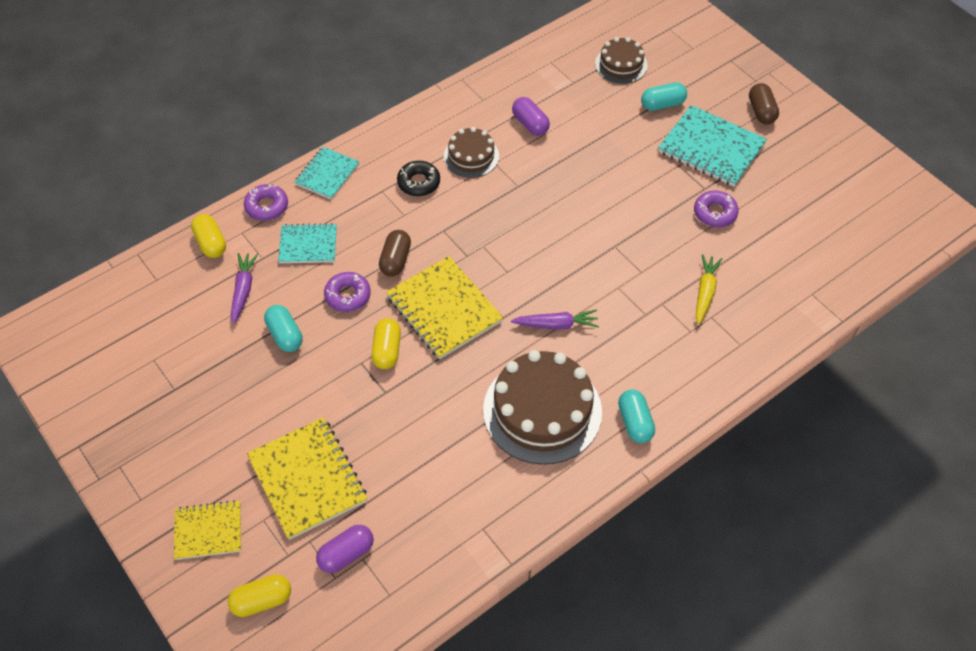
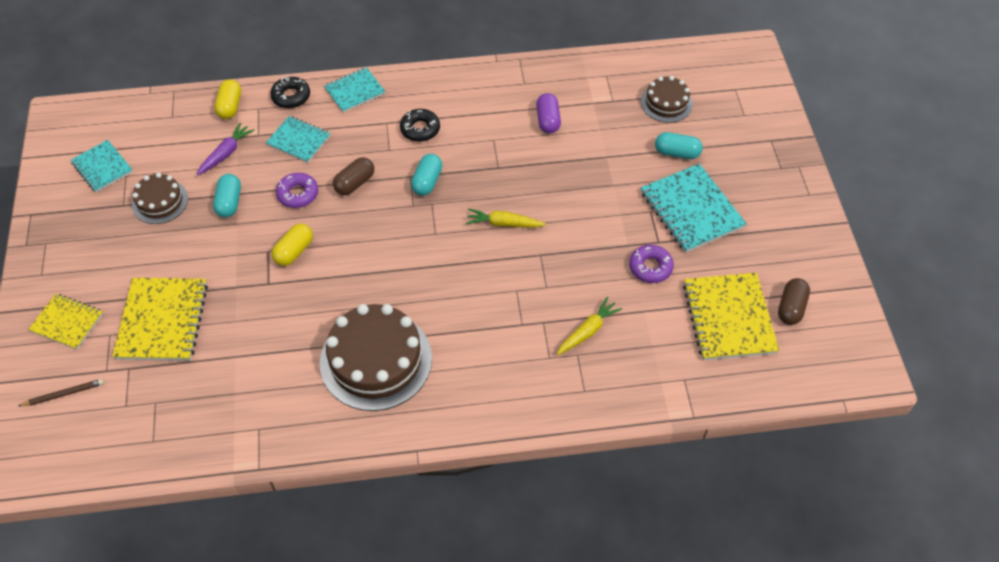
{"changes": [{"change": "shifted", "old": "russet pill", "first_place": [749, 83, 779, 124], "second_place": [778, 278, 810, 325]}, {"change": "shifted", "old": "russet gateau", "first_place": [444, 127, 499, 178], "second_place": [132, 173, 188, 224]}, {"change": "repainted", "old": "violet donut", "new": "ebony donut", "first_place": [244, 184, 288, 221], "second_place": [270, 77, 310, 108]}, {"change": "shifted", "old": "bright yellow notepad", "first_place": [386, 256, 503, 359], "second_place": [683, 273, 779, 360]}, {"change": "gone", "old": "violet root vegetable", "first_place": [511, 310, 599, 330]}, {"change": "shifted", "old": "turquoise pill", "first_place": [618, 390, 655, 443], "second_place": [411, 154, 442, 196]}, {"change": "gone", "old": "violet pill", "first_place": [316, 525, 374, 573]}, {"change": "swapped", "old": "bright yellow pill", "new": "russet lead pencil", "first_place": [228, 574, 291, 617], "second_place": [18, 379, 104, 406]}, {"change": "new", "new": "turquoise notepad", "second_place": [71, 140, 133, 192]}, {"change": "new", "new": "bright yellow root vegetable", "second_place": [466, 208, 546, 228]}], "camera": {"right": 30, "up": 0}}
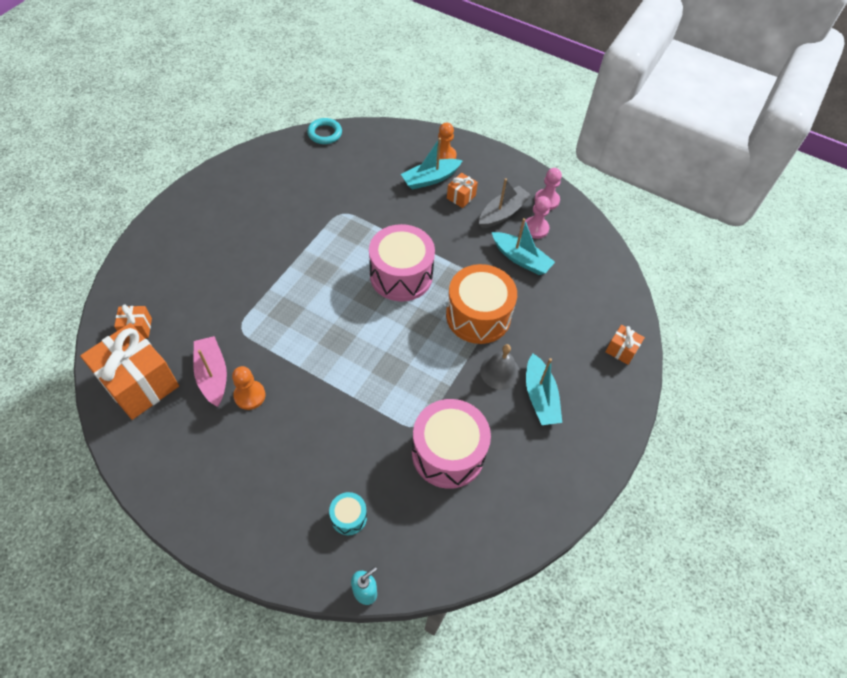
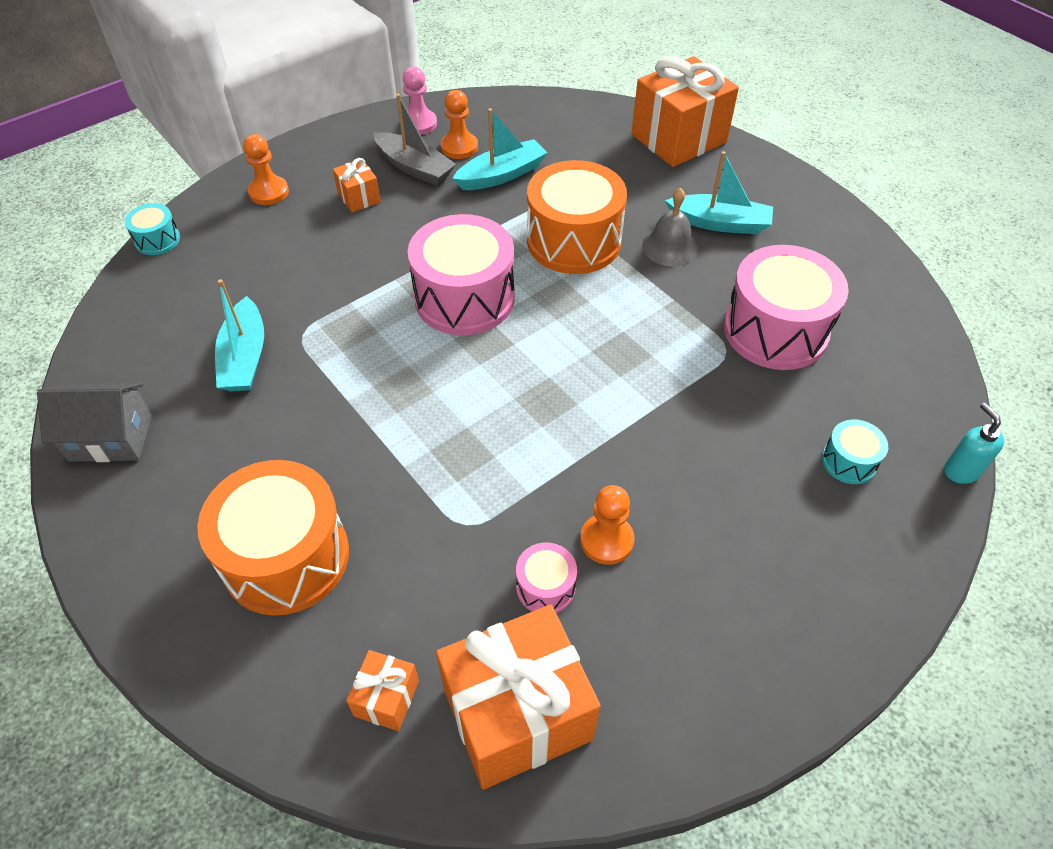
{"changes": [{"change": "gone", "old": "turquoise hoop", "first_place": [307, 118, 342, 144]}, {"change": "shifted", "old": "turquoise toy boat", "first_place": [401, 138, 463, 190], "second_place": [215, 279, 264, 391]}, {"change": "rotated", "old": "ash-grey toy boat", "first_place": [479, 178, 532, 229], "second_place": [373, 94, 456, 185], "degrees": 150}, {"change": "repainted", "old": "rose-pink game pawn", "new": "orange-coloured game pawn", "first_place": [523, 196, 551, 239], "second_place": [441, 90, 478, 159]}, {"change": "scaled", "old": "orange-coloured present", "first_place": [605, 325, 645, 365], "second_place": [631, 56, 739, 167], "factor": 2.19}, {"change": "swapped", "old": "rose-pink toy boat", "new": "rose-pink snare drum", "first_place": [193, 336, 227, 407], "second_place": [516, 543, 577, 613]}, {"change": "new", "new": "turquoise snare drum", "second_place": [125, 203, 180, 255]}, {"change": "new", "new": "ash-grey toy house", "second_place": [37, 383, 152, 462]}, {"change": "new", "new": "orange-coloured snare drum", "second_place": [197, 460, 349, 616]}], "camera": {"right": -65, "up": -5}}
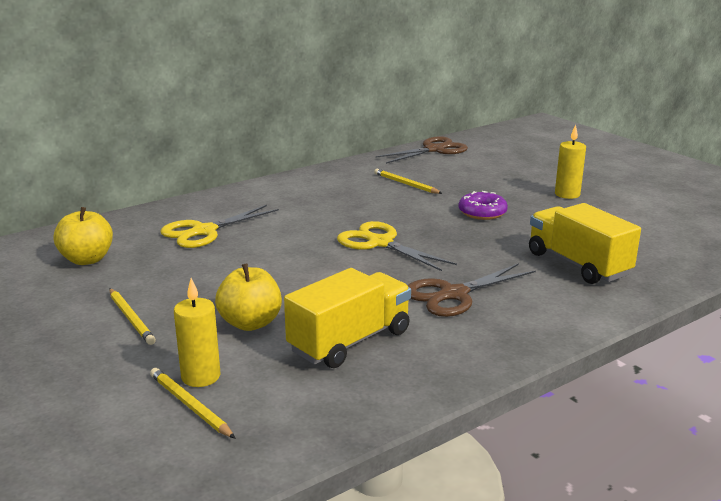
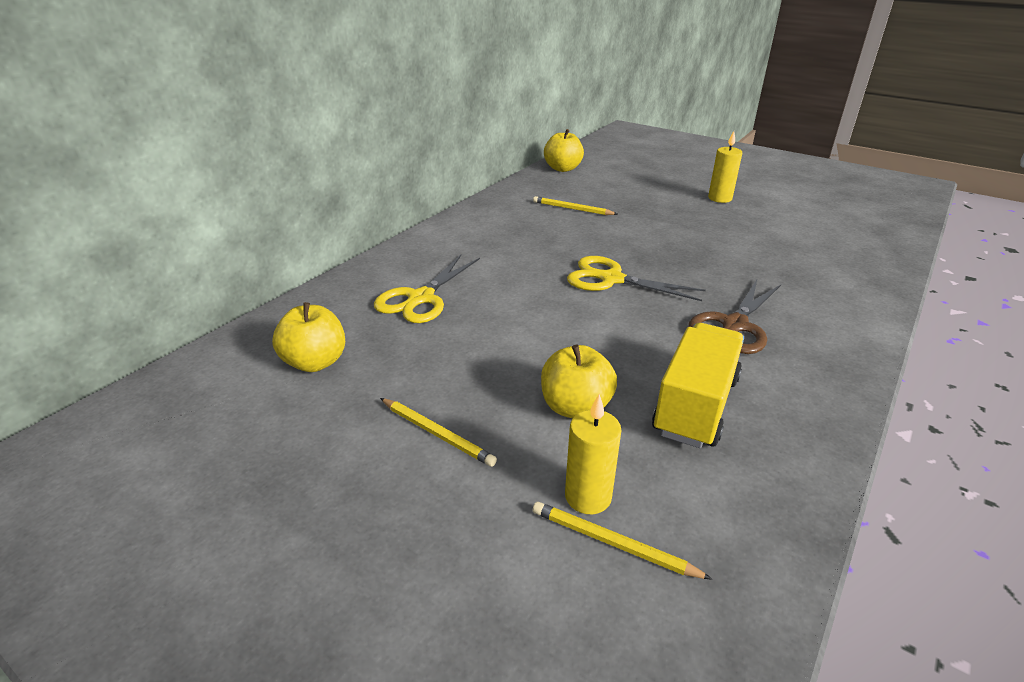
{"changes": [{"change": "swapped", "old": "russet scissors", "new": "bright yellow apple fruit", "first_place": [376, 136, 468, 164], "second_place": [544, 129, 584, 172]}, {"change": "gone", "old": "violet donut", "first_place": [459, 191, 508, 220]}, {"change": "gone", "old": "bright yellow truck", "first_place": [529, 203, 641, 284]}], "camera": {"right": -20, "up": 10}}
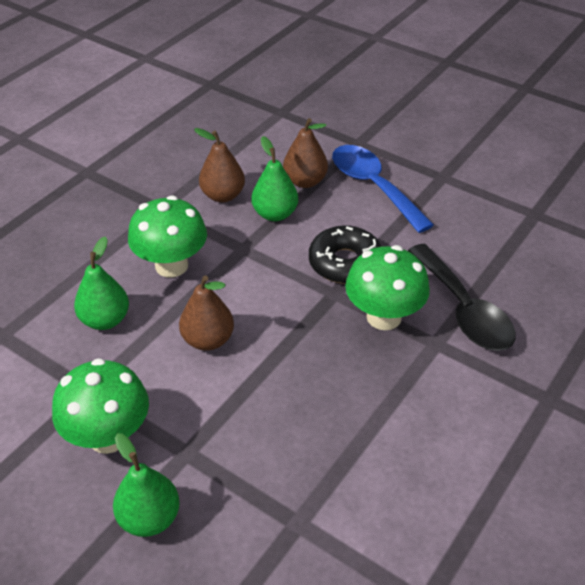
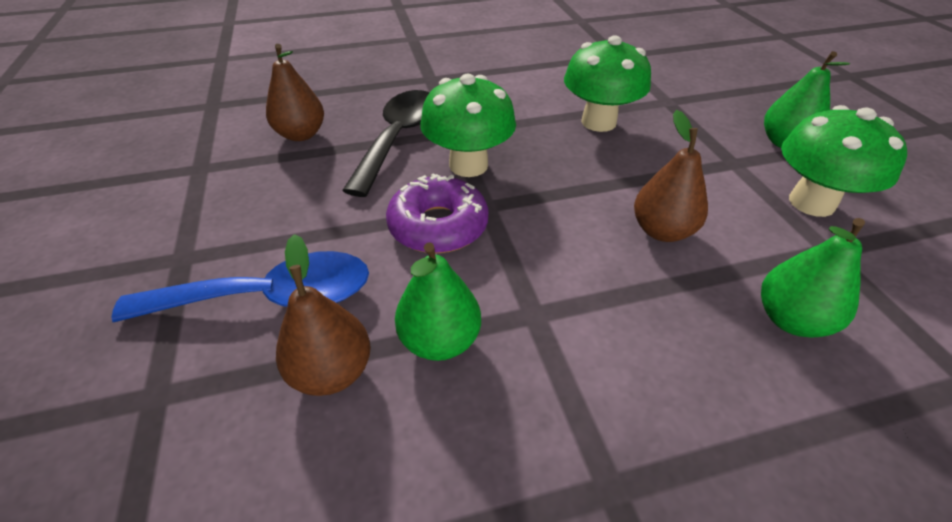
{"changes": [{"change": "shifted", "old": "russet pear", "first_place": [194, 128, 245, 202], "second_place": [266, 44, 324, 141]}, {"change": "rotated", "old": "royal blue spoon", "first_place": [332, 145, 434, 233], "second_place": [111, 251, 369, 322], "degrees": -105}, {"change": "shifted", "old": "green fungus", "first_place": [128, 195, 207, 277], "second_place": [564, 36, 651, 132]}, {"change": "repainted", "old": "ebony donut", "new": "violet donut", "first_place": [309, 226, 382, 284], "second_place": [386, 173, 489, 253]}], "camera": {"right": -140, "up": 0}}
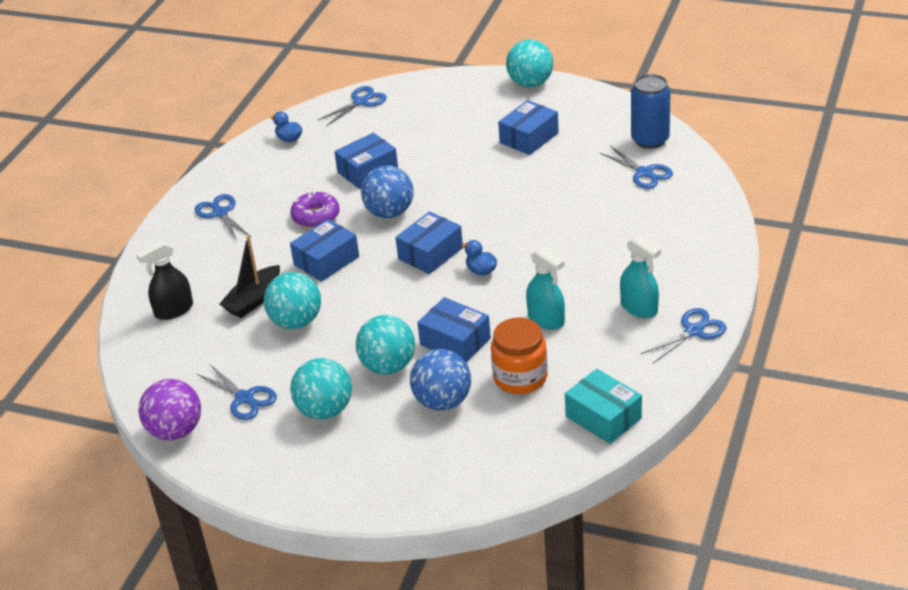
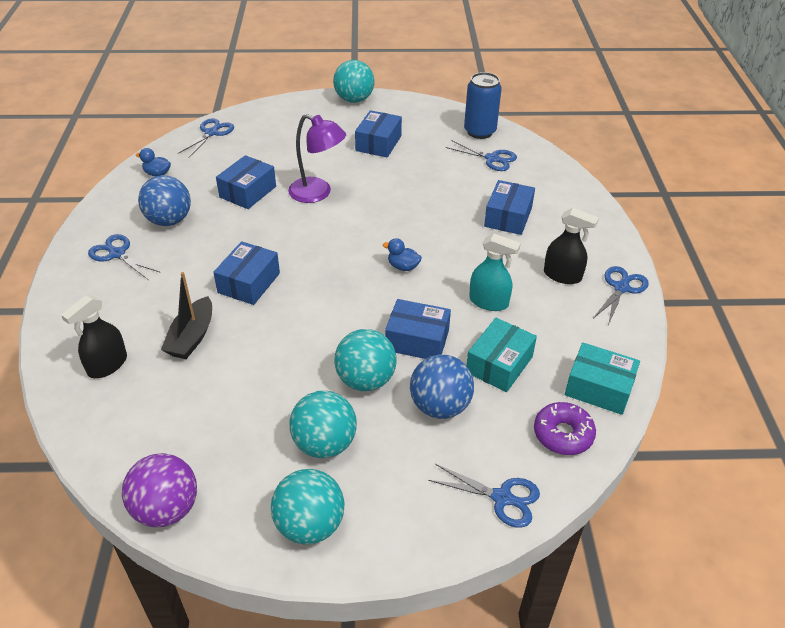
{"changes": [{"change": "shifted", "old": "royal blue play ball", "first_place": [361, 166, 414, 218], "second_place": [138, 175, 191, 226]}, {"change": "shifted", "old": "violet donut", "first_place": [290, 192, 339, 228], "second_place": [534, 402, 596, 455]}, {"change": "shifted", "old": "royal blue package", "first_place": [395, 211, 463, 274], "second_place": [484, 180, 535, 235]}, {"change": "repainted", "old": "turquoise spray cleaner", "new": "ebony spray cleaner", "first_place": [620, 235, 661, 318], "second_place": [544, 208, 599, 284]}, {"change": "shifted", "old": "turquoise play ball", "first_place": [264, 272, 321, 329], "second_place": [271, 469, 345, 544]}, {"change": "swapped", "old": "orange-coloured jam jar", "new": "turquoise package", "first_place": [491, 317, 547, 394], "second_place": [466, 318, 537, 392]}, {"change": "shifted", "old": "royal blue scissors", "first_place": [197, 365, 277, 420], "second_place": [428, 464, 540, 528]}, {"change": "new", "new": "violet reading lamp", "second_place": [288, 114, 346, 203]}], "camera": {"right": -25, "up": 5}}
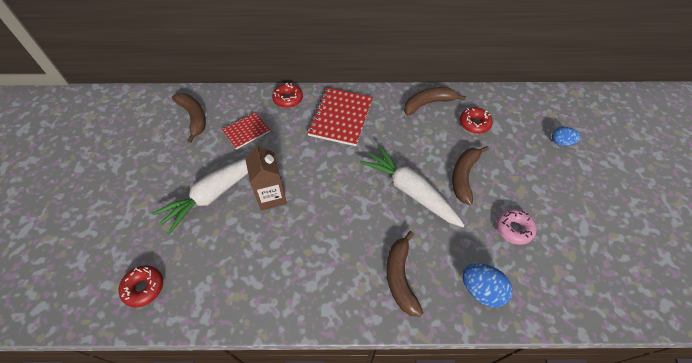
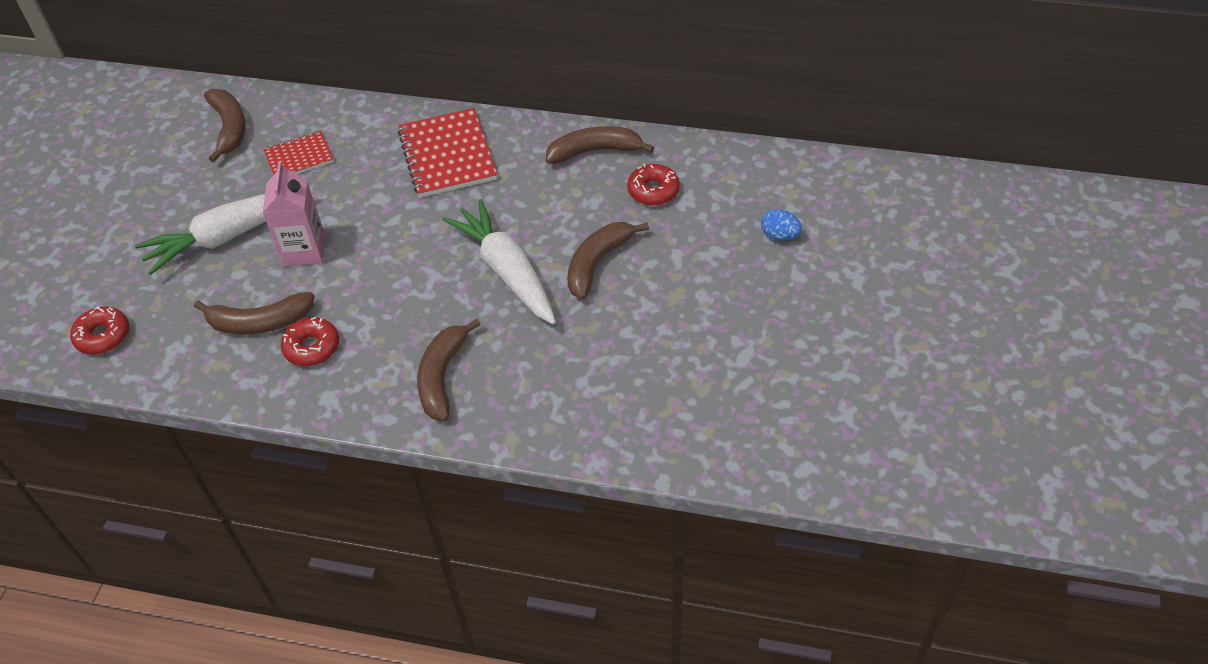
{"changes": [{"change": "shifted", "old": "crimson donut", "first_place": [272, 83, 303, 108], "second_place": [281, 317, 339, 366]}, {"change": "rotated", "old": "crimson notepad", "first_place": [307, 88, 373, 146], "second_place": [398, 108, 497, 197], "degrees": -45}, {"change": "repainted", "old": "russet juice carton", "new": "rose-pink juice carton", "first_place": [245, 143, 287, 210], "second_place": [263, 161, 325, 266]}, {"change": "gone", "old": "rose-pink donut", "first_place": [496, 209, 536, 245]}, {"change": "gone", "old": "royal blue toy egg", "first_place": [462, 263, 513, 308]}, {"change": "new", "new": "russet toy banana", "second_place": [194, 292, 315, 335]}], "camera": {"right": 15, "up": -5}}
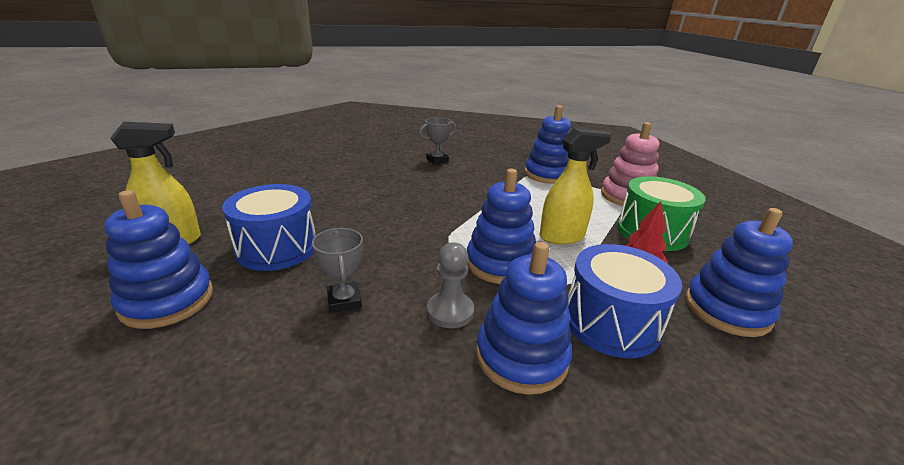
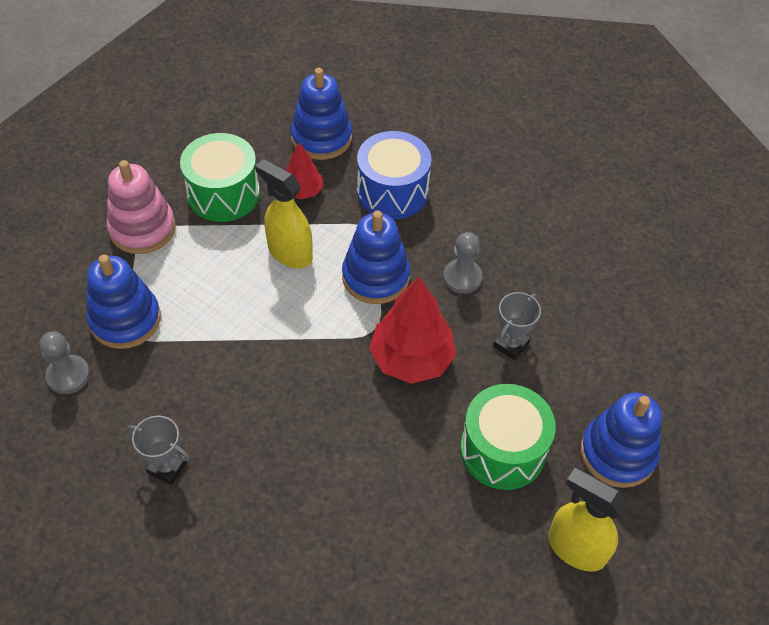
{"changes": [{"change": "repainted", "old": "royal blue snare drum", "new": "green snare drum", "first_place": [222, 184, 316, 271], "second_place": [460, 384, 556, 490]}, {"change": "gone", "old": "royal blue ring stacker", "first_place": [476, 242, 572, 395]}, {"change": "new", "new": "crimson fir tree", "second_place": [369, 277, 456, 384]}, {"change": "new", "new": "ash-grey game pawn", "second_place": [39, 331, 90, 394]}], "camera": {"right": -125, "up": 25}}
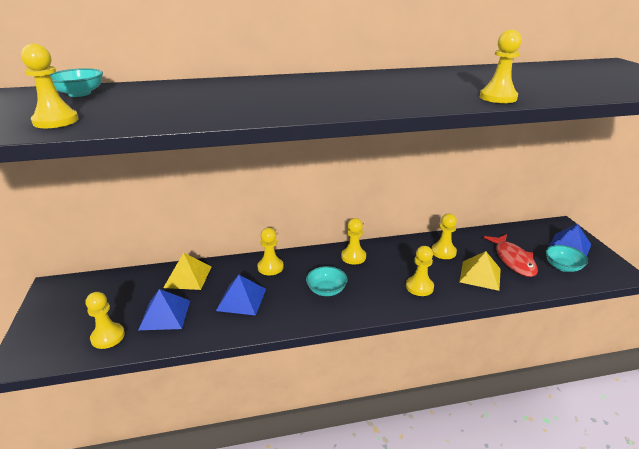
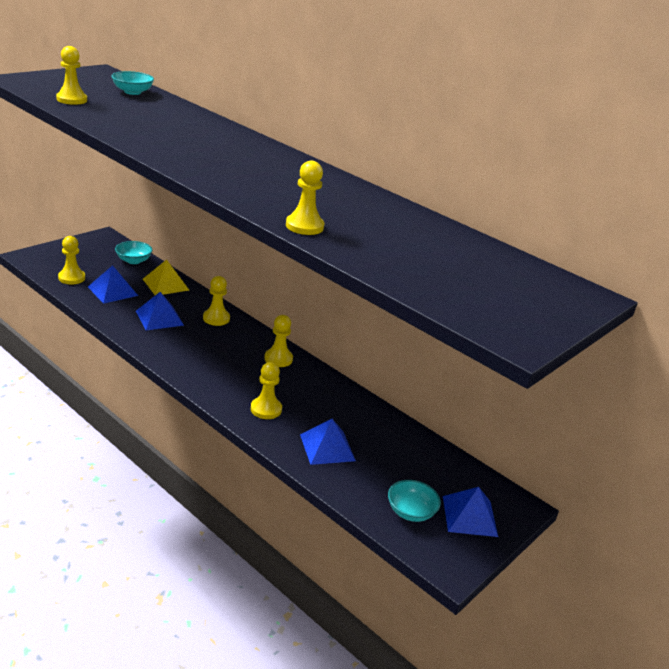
{"changes": [{"change": "gone", "old": "bright yellow game pawn", "first_place": [431, 214, 457, 259]}, {"change": "gone", "old": "crimson fish", "first_place": [484, 234, 538, 277]}, {"change": "repainted", "old": "bright yellow pyramid shape", "new": "royal blue pyramid shape", "first_place": [459, 251, 501, 291], "second_place": [300, 419, 356, 465]}, {"change": "shifted", "old": "turquoise bowl", "first_place": [306, 266, 348, 296], "second_place": [115, 241, 152, 264]}], "camera": {"right": 50, "up": 0}}
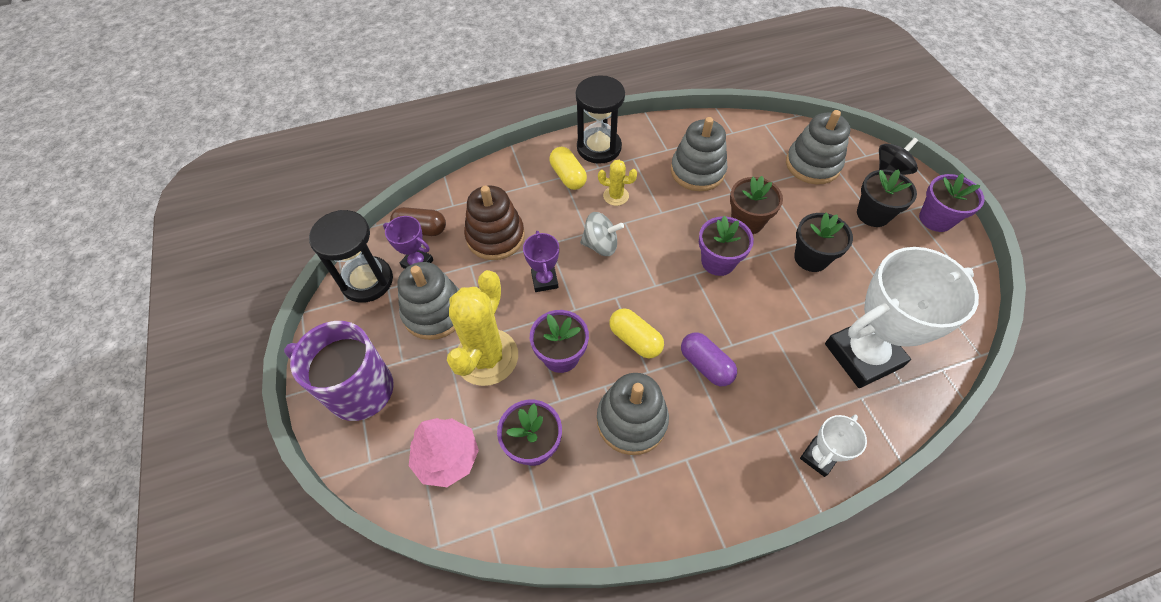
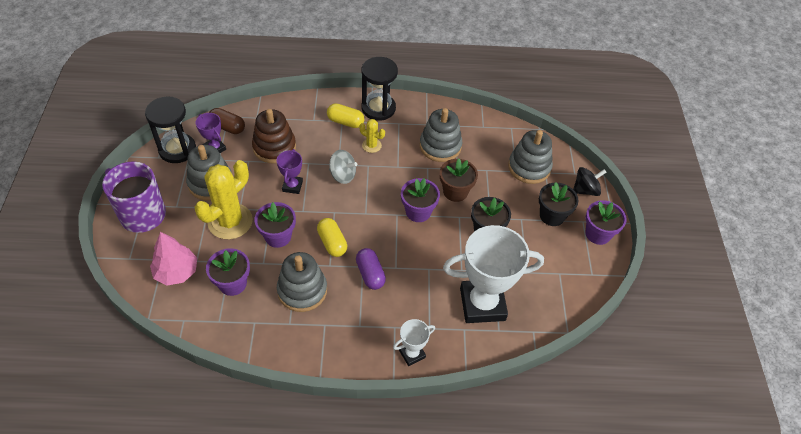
{"changes": [{"change": "rotated", "old": "bright yellow pill", "first_place": [550, 147, 587, 190], "second_place": [327, 103, 364, 128], "degrees": -60}], "camera": {"right": 15, "up": -5}}
